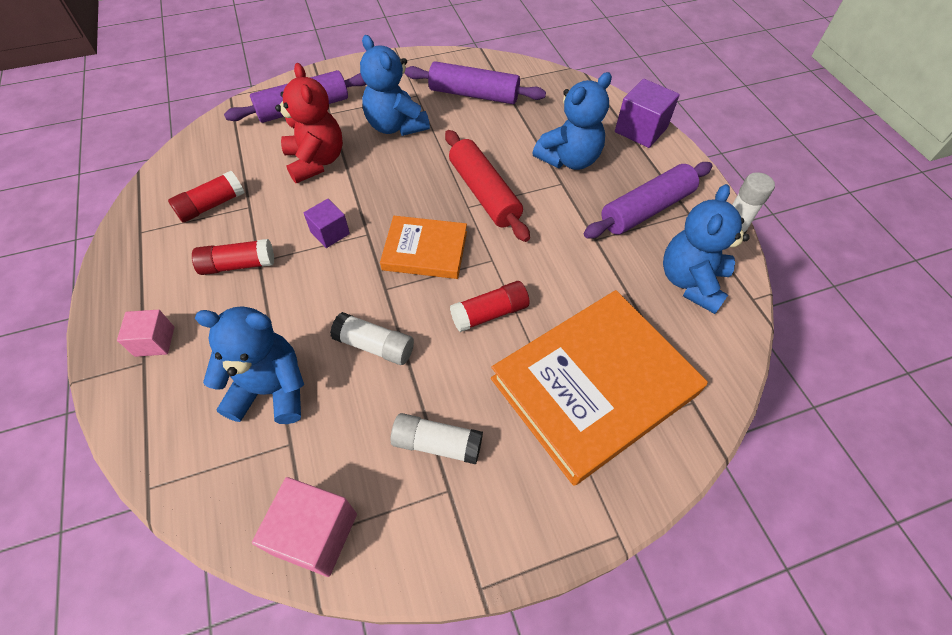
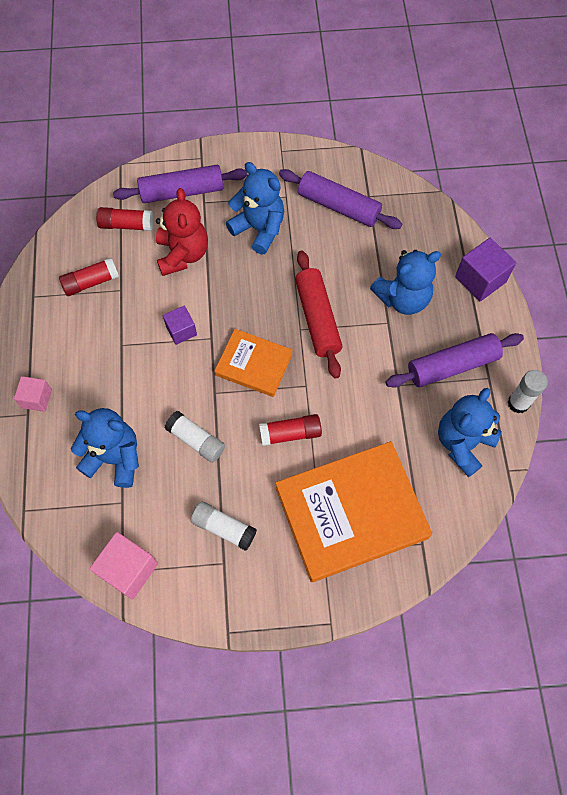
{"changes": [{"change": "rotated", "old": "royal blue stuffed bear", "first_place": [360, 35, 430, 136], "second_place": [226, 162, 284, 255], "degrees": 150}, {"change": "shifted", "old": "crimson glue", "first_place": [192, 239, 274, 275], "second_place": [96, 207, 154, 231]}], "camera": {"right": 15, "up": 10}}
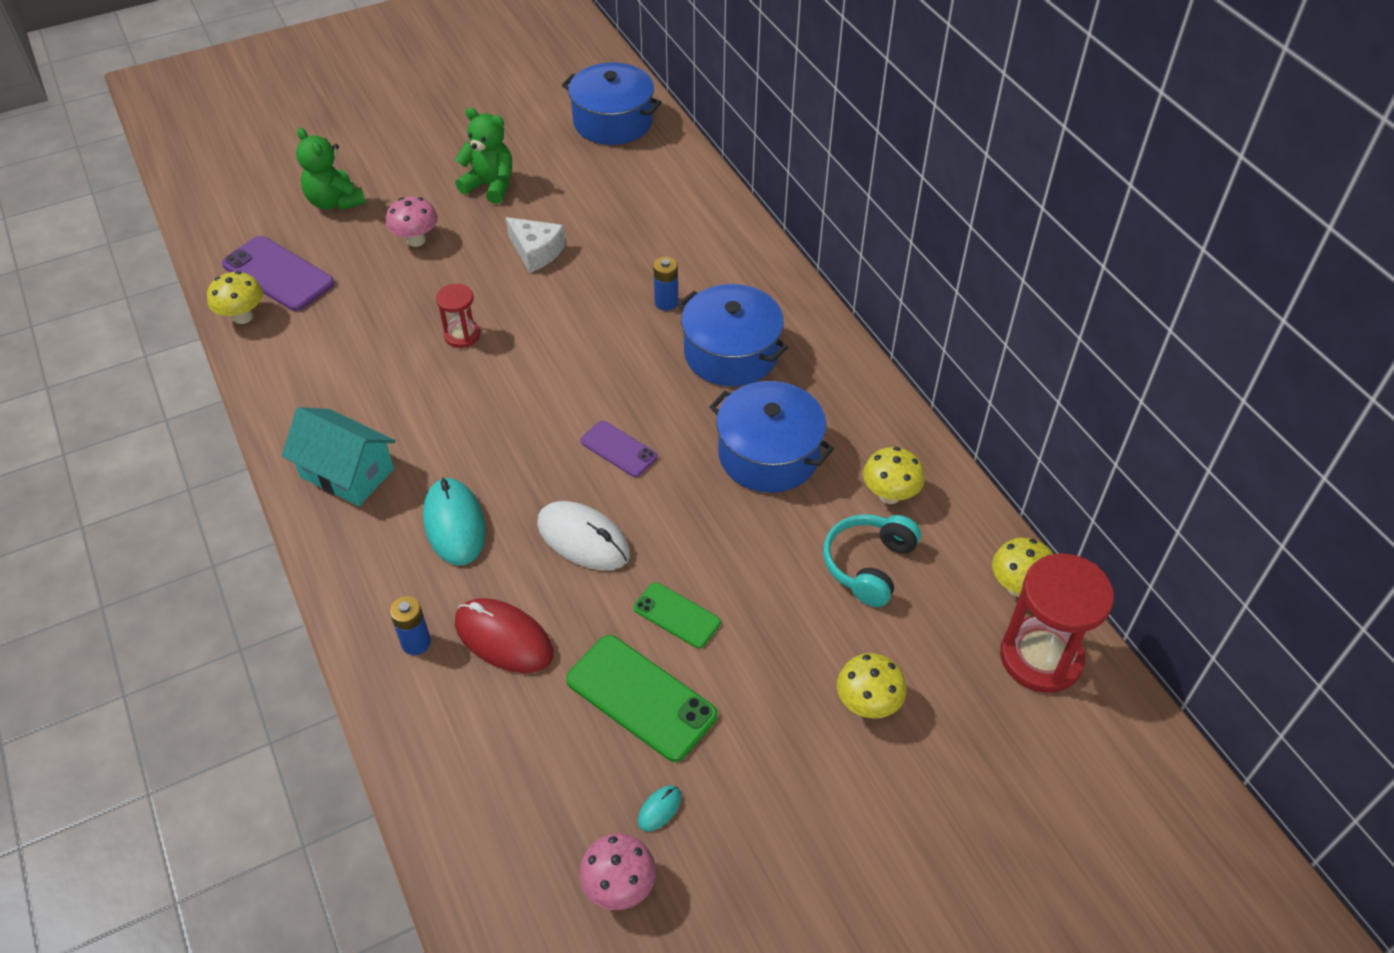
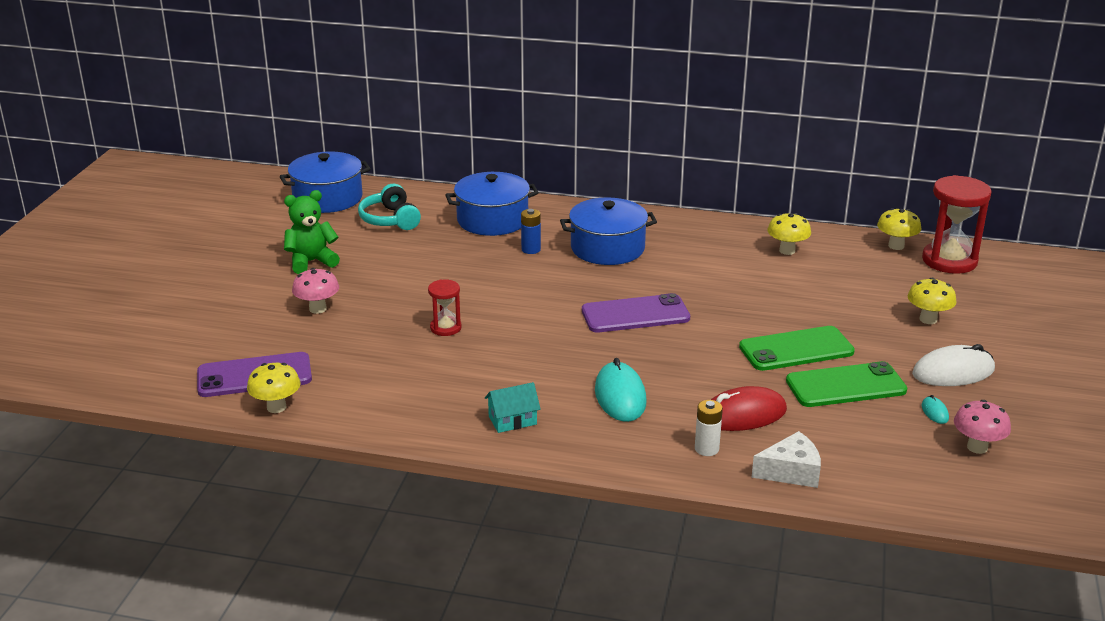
{"changes": [{"change": "gone", "old": "green stuffed bear", "first_place": [296, 128, 366, 210]}, {"change": "shifted", "old": "snow-white piece of cheese", "first_place": [506, 217, 566, 272], "second_place": [752, 431, 821, 488]}, {"change": "shifted", "old": "royal blue stockpot", "first_place": [710, 381, 834, 493], "second_place": [445, 172, 539, 236]}, {"change": "scaled", "old": "turquoise toy house", "first_place": [282, 407, 395, 506], "second_place": [485, 382, 541, 433], "factor": 0.61}, {"change": "scaled", "old": "violet phone", "first_place": [580, 421, 658, 477], "second_place": [582, 293, 690, 332], "factor": 1.69}, {"change": "rotated", "old": "turquoise computer mouse", "first_place": [423, 478, 486, 566], "second_place": [595, 358, 647, 422], "degrees": 60}, {"change": "shifted", "old": "snow-white computer mouse", "first_place": [537, 501, 630, 570], "second_place": [912, 344, 995, 386]}, {"change": "shifted", "old": "turquoise headphones", "first_place": [823, 514, 921, 607], "second_place": [358, 184, 421, 230]}, {"change": "scaled", "old": "green phone", "first_place": [633, 582, 721, 648], "second_place": [739, 326, 855, 371], "factor": 1.69}, {"change": "repainted", "old": "royal blue battery", "new": "snow-white battery", "first_place": [390, 596, 431, 655], "second_place": [695, 400, 723, 456]}], "camera": {"right": -50, "up": -20}}
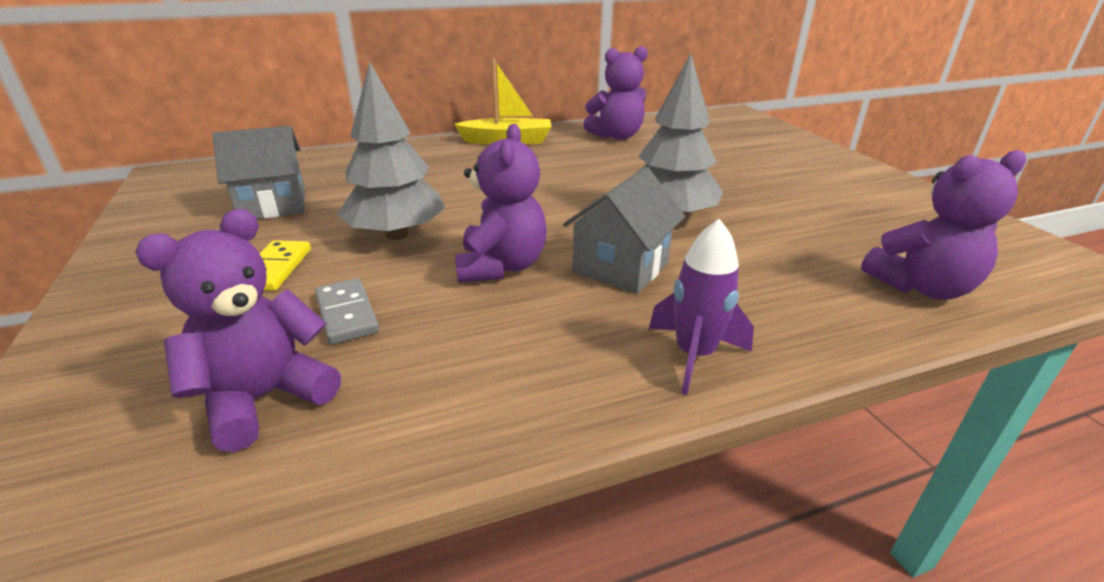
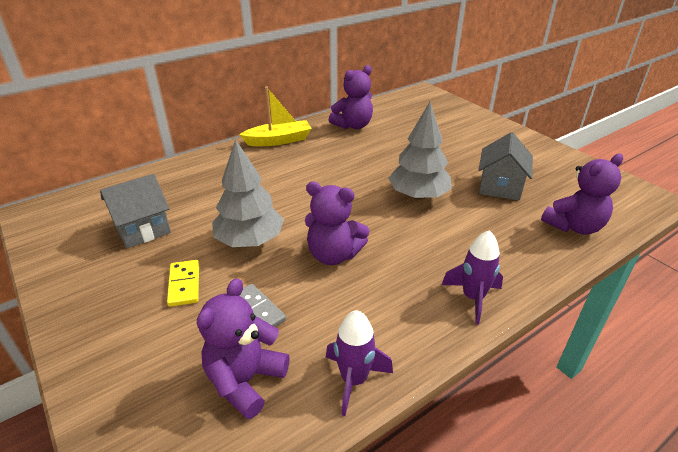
{"changes": [{"change": "rotated", "old": "violet stuffed bear", "first_place": [455, 124, 547, 283], "second_place": [305, 182, 370, 265], "degrees": 120}, {"change": "shifted", "old": "ash-grey toy house", "first_place": [563, 167, 685, 294], "second_place": [478, 132, 533, 201]}, {"change": "new", "new": "violet spaceship", "second_place": [326, 310, 393, 416]}], "camera": {"right": -15, "up": 5}}
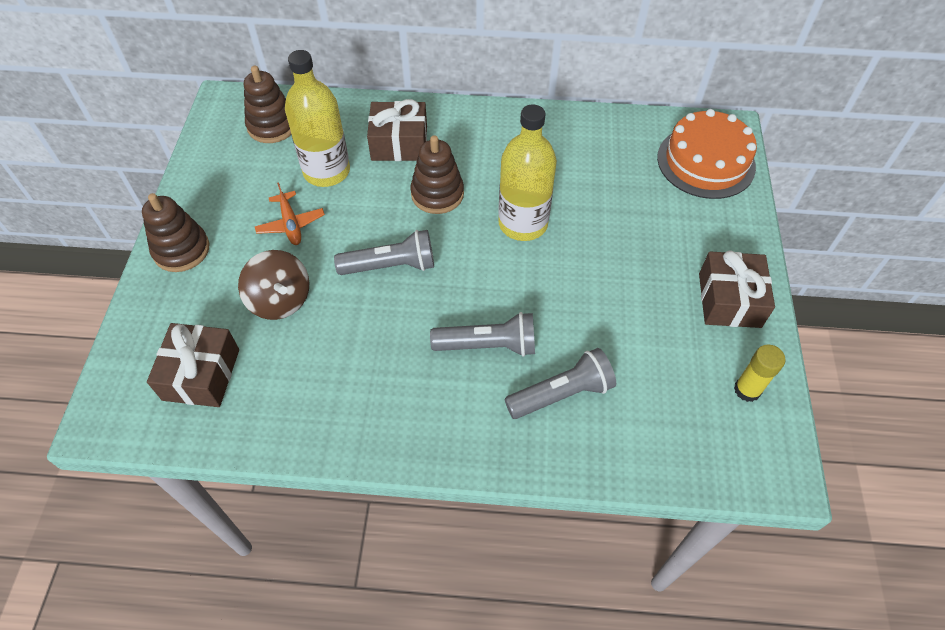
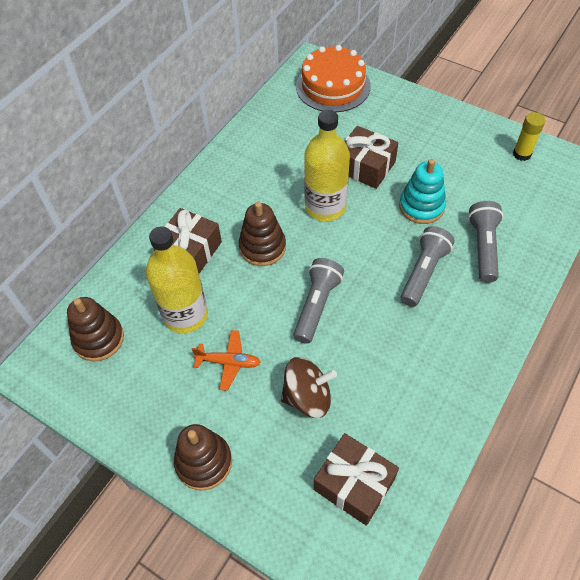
{"changes": [{"change": "shifted", "old": "russet present", "first_place": [699, 250, 775, 328], "second_place": [345, 126, 398, 189]}, {"change": "new", "new": "turquoise ring stacker", "second_place": [399, 159, 446, 224]}], "camera": {"right": -60, "up": 0}}
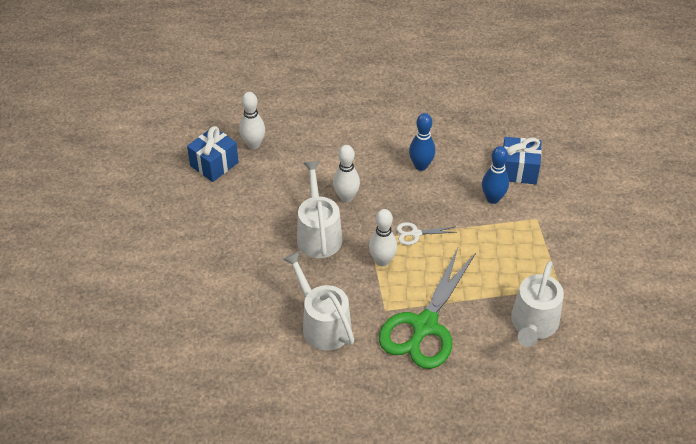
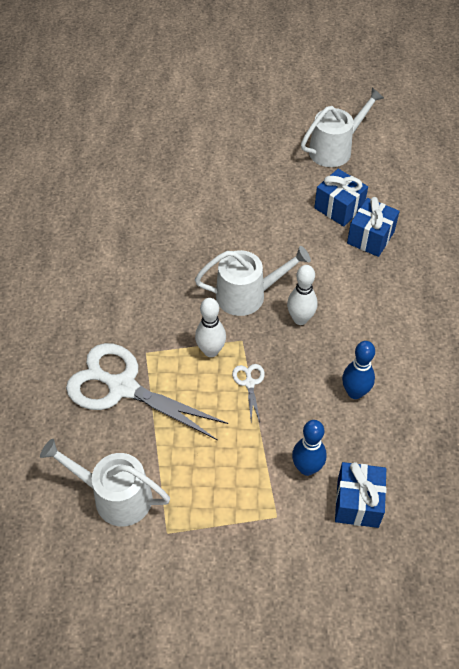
{"changes": [{"change": "swapped", "old": "snow-white bowling pin", "new": "royal blue present", "first_place": [239, 92, 265, 149], "second_place": [347, 197, 400, 257]}, {"change": "repainted", "old": "green scissors", "new": "snow-white scissors", "first_place": [379, 248, 476, 369], "second_place": [66, 343, 228, 441]}, {"change": "shifted", "old": "snow-white watering can", "first_place": [282, 251, 354, 351], "second_place": [301, 88, 384, 167]}], "camera": {"right": 90, "up": 5}}
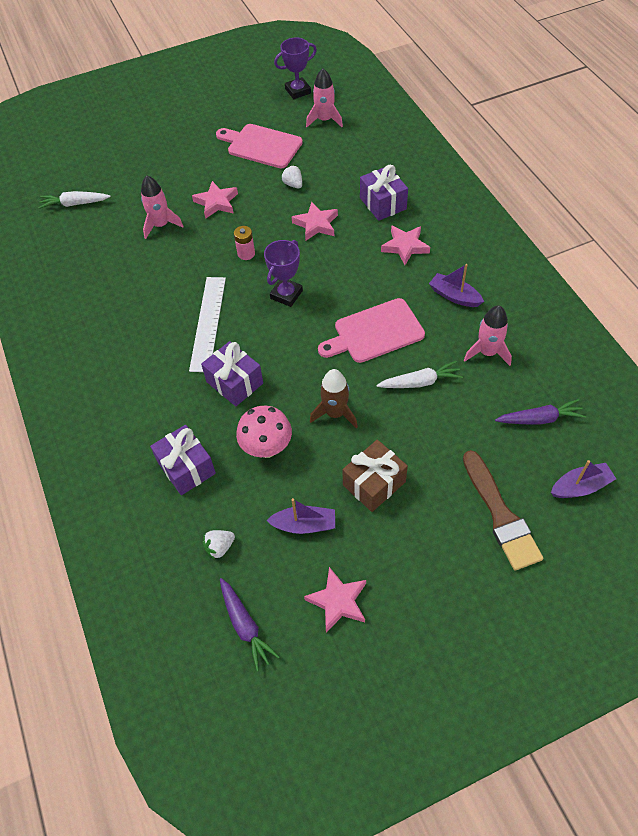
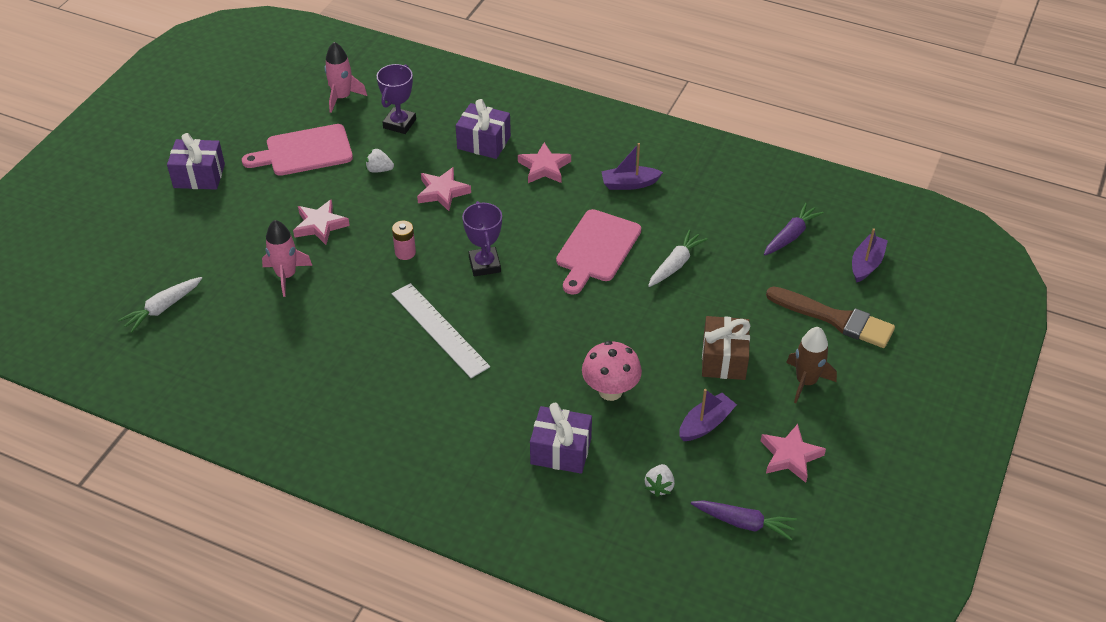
{"changes": [{"change": "shifted", "old": "violet prize cup", "first_place": [274, 38, 317, 99], "second_place": [377, 64, 416, 134]}, {"change": "gone", "old": "rose-pink spaceship", "first_place": [464, 305, 512, 366]}, {"change": "shifted", "old": "violet present", "first_place": [201, 341, 263, 406], "second_place": [167, 133, 225, 190]}, {"change": "shifted", "old": "russet spaceship", "first_place": [310, 369, 358, 428], "second_place": [786, 327, 837, 403]}], "camera": {"right": -45, "up": -10}}
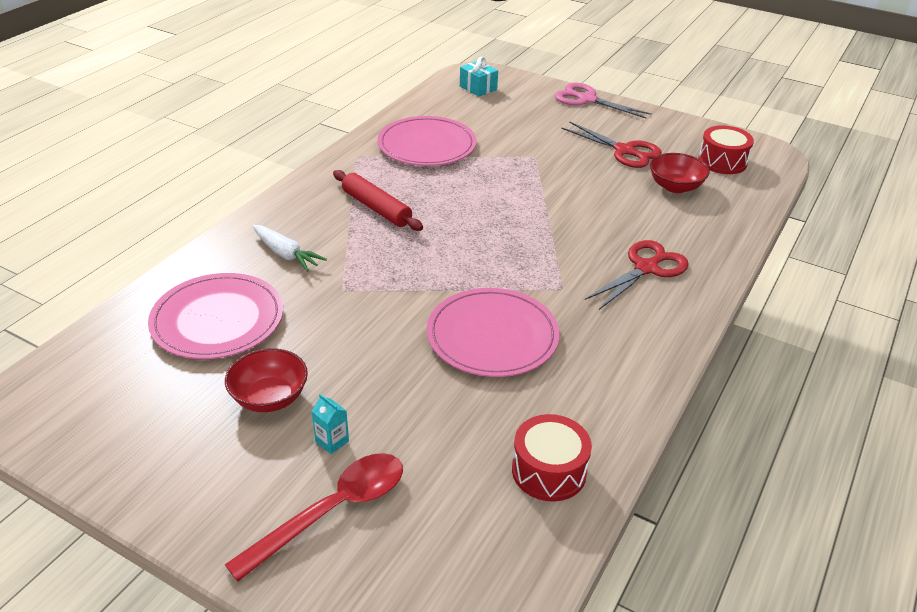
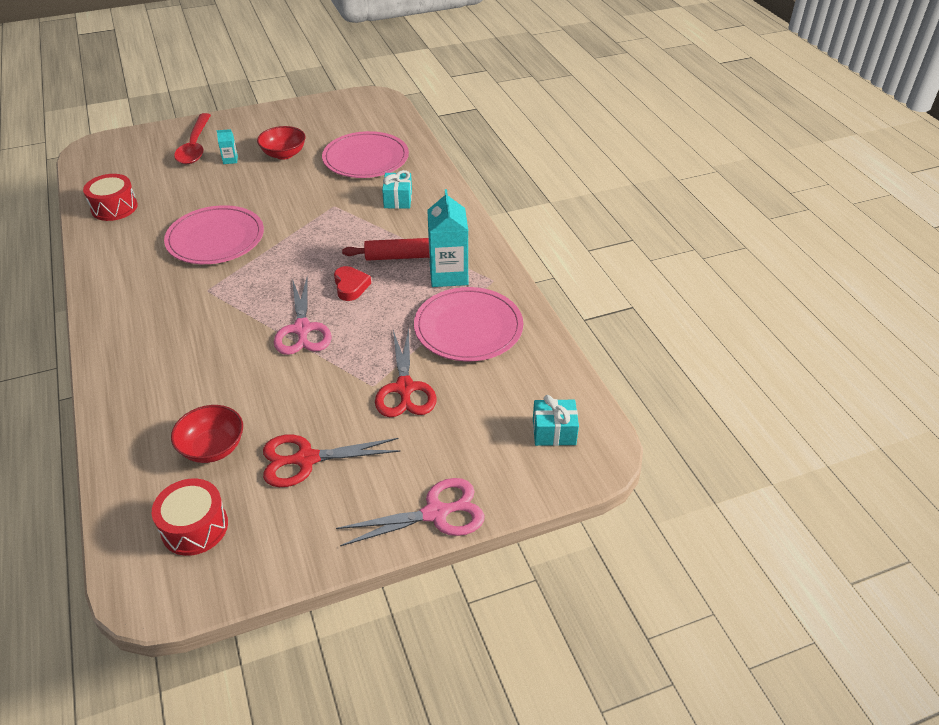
{"changes": [{"change": "swapped", "old": "snow-white root vegetable", "new": "turquoise present", "first_place": [253, 225, 327, 272], "second_place": [382, 170, 412, 209]}, {"change": "shifted", "old": "crimson scissors", "first_place": [585, 240, 689, 310], "second_place": [375, 328, 437, 417]}, {"change": "new", "new": "turquoise juice carton", "second_place": [427, 189, 468, 287]}, {"change": "new", "new": "crimson heart shape", "second_place": [334, 266, 371, 301]}, {"change": "new", "new": "rose-pink scissors", "second_place": [274, 278, 332, 355]}], "camera": {"right": 130, "up": 5}}
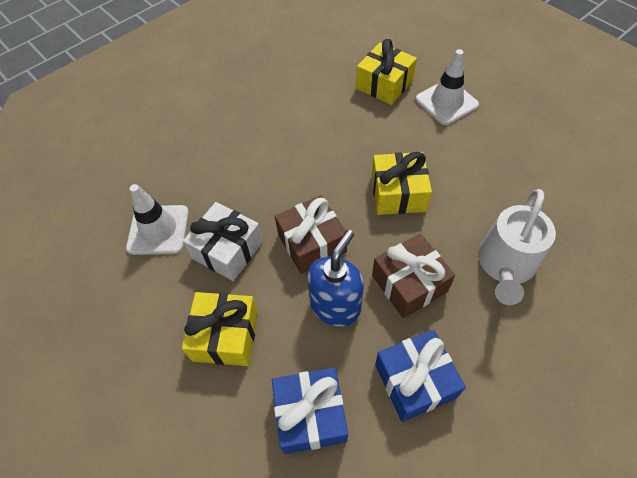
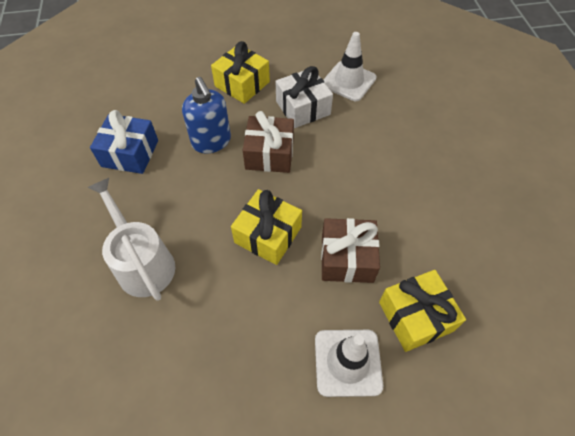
{"changes": [{"change": "shifted", "old": "russet present", "first_place": [372, 233, 455, 318], "second_place": [321, 218, 380, 283]}, {"change": "gone", "old": "royal blue present", "first_place": [272, 368, 348, 454]}], "camera": {"right": 120, "up": 0}}
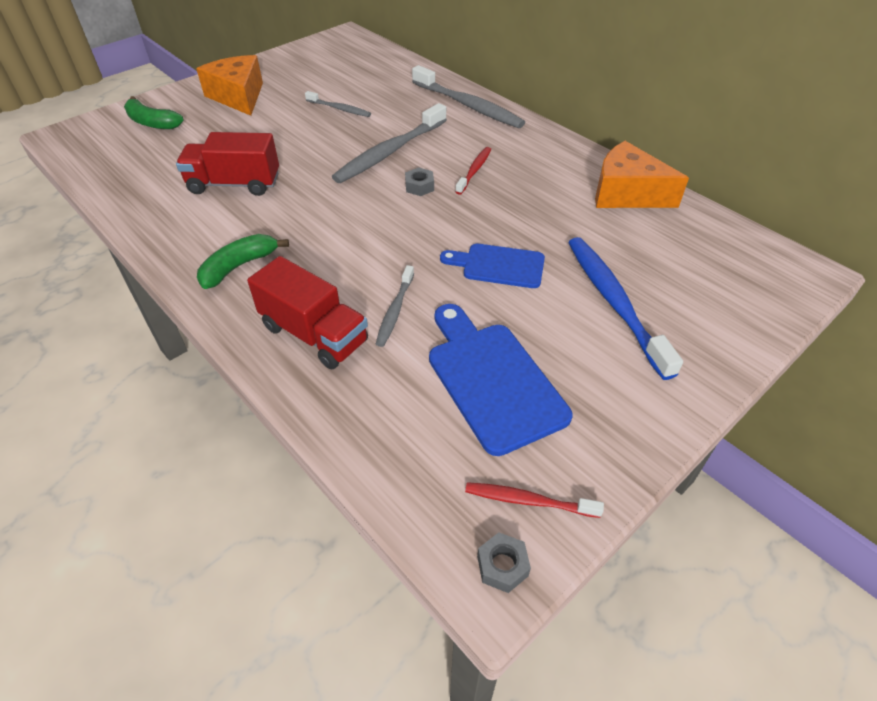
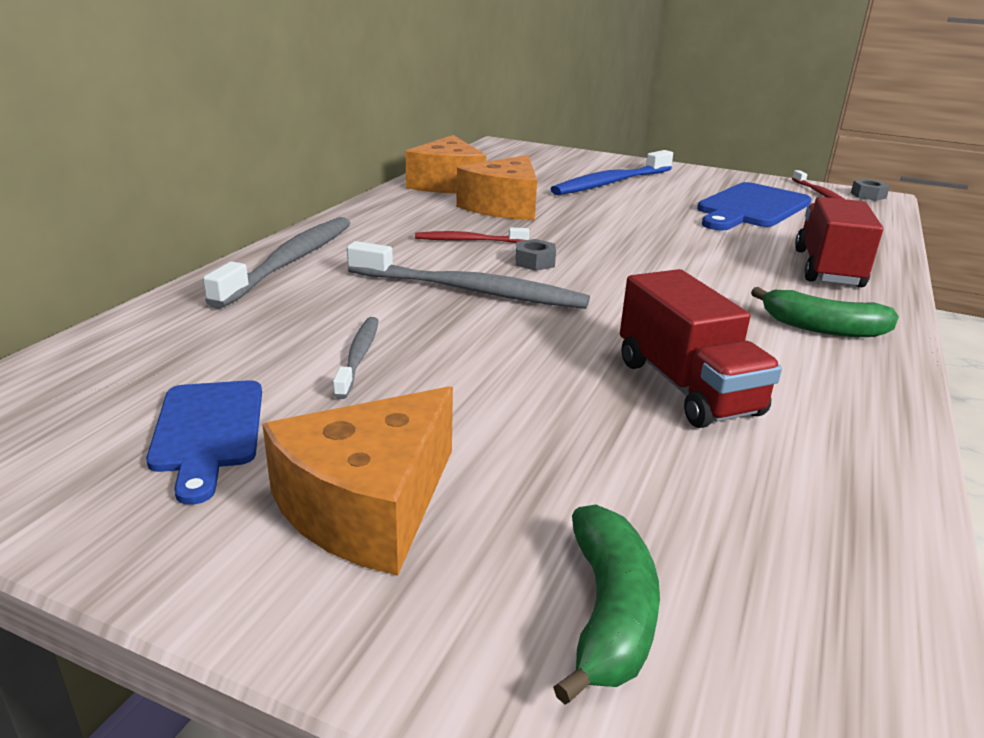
{"changes": [{"change": "shifted", "old": "royal blue chopping board", "first_place": [440, 244, 545, 288], "second_place": [146, 380, 262, 505]}, {"change": "gone", "old": "ash-grey dental brush", "first_place": [376, 265, 414, 347]}, {"change": "new", "new": "orange-coloured piece of cheese", "second_place": [456, 155, 537, 220]}], "camera": {"right": -115, "up": -20}}
